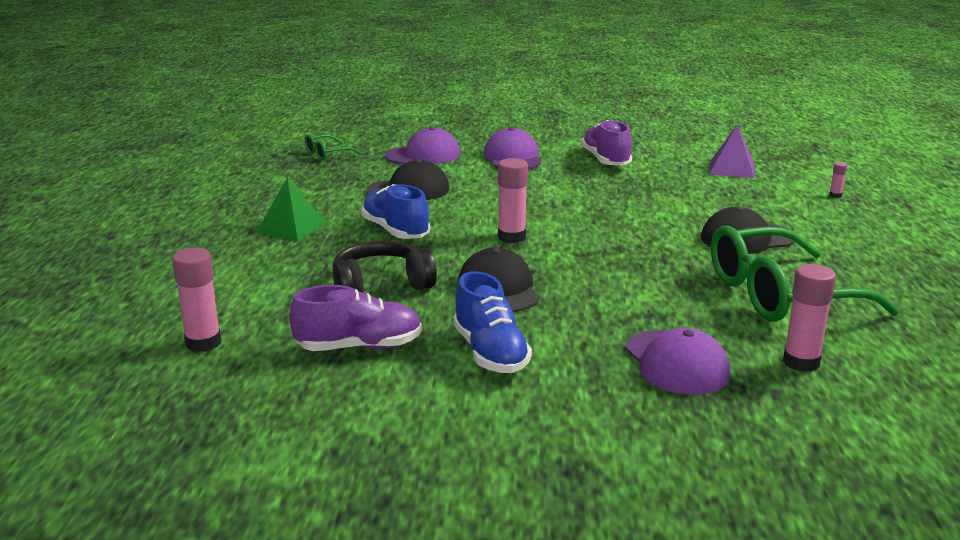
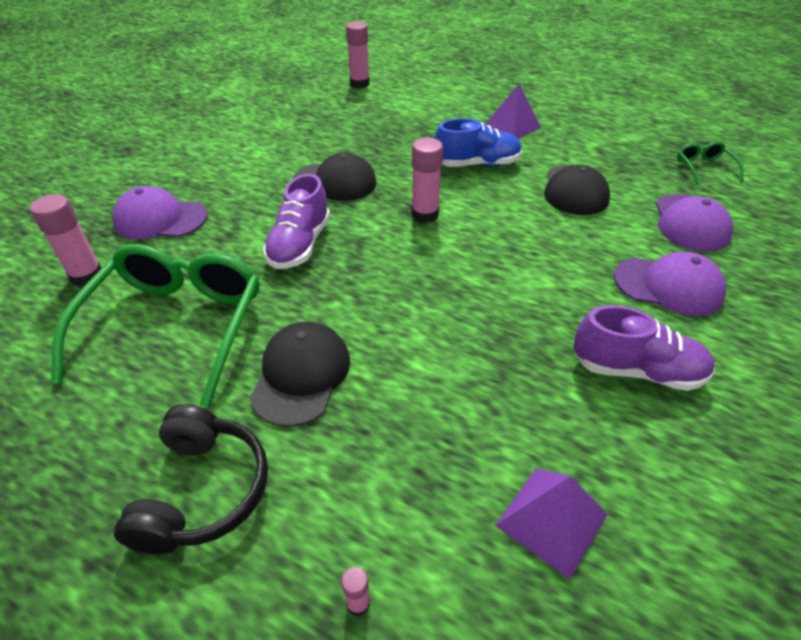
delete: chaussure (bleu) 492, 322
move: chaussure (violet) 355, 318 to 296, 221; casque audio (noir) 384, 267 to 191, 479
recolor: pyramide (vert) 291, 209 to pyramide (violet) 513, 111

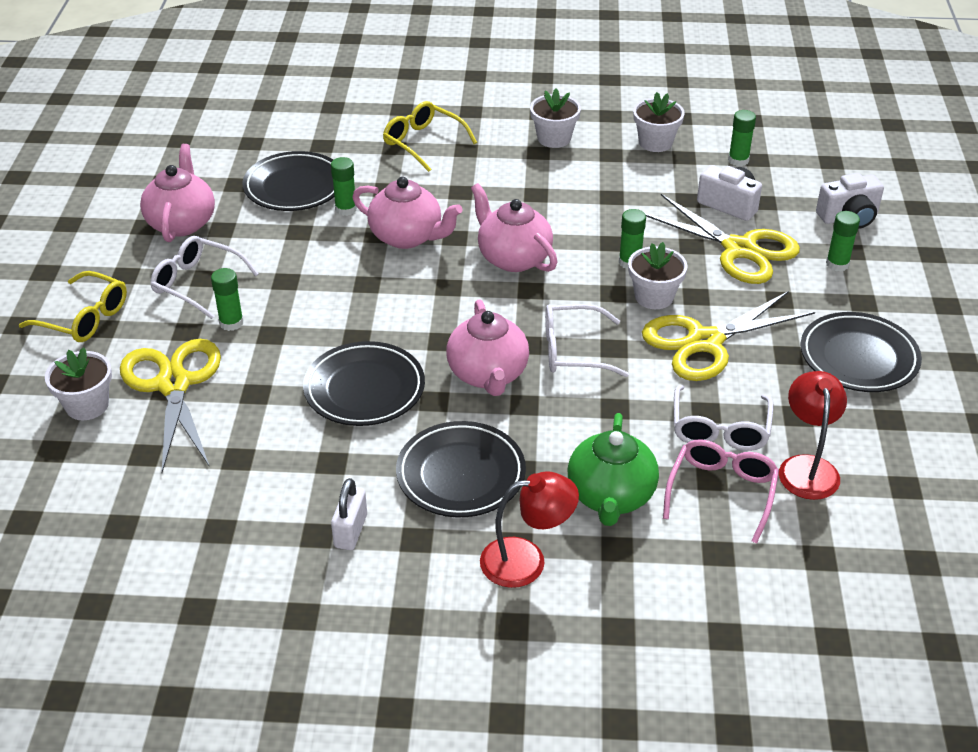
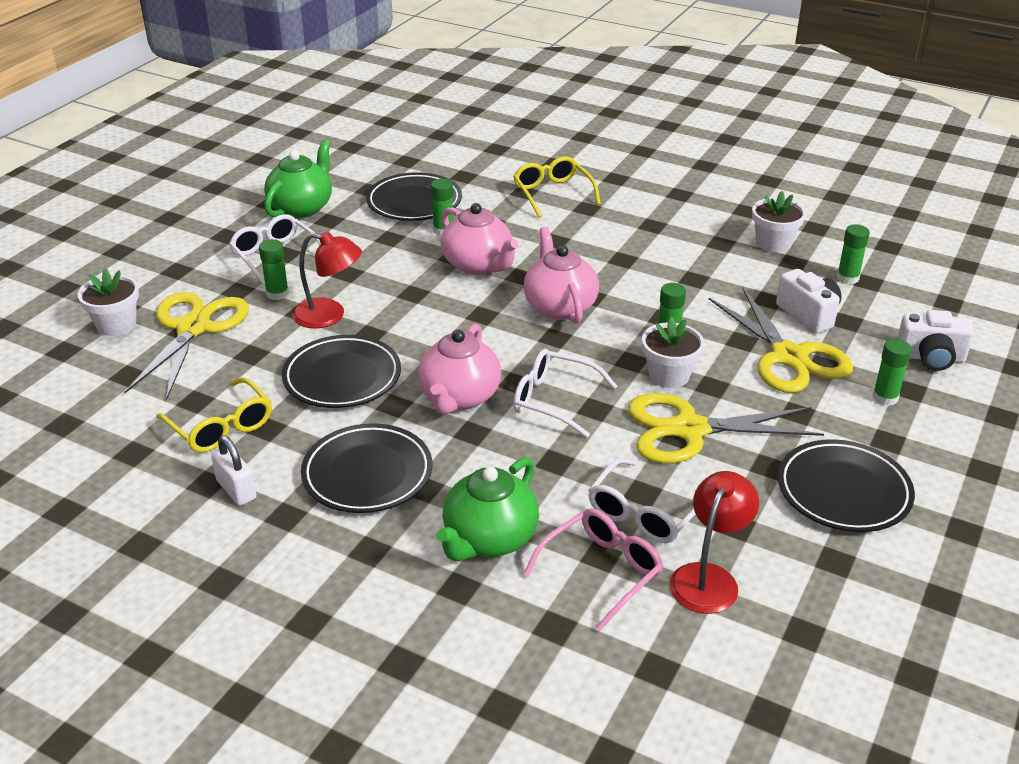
delete: pot de fleurs (blanc) 555, 118
move: lunettes (jaune) 73, 306 to 214, 415; lampe (rouge) 529, 529 to 327, 280
recolor: théière (rose) 177, 193 to théière (vert) 298, 178
rotate: cadenas (blanc) 349, 514 = 234, 470 75 degrees counterclockwise

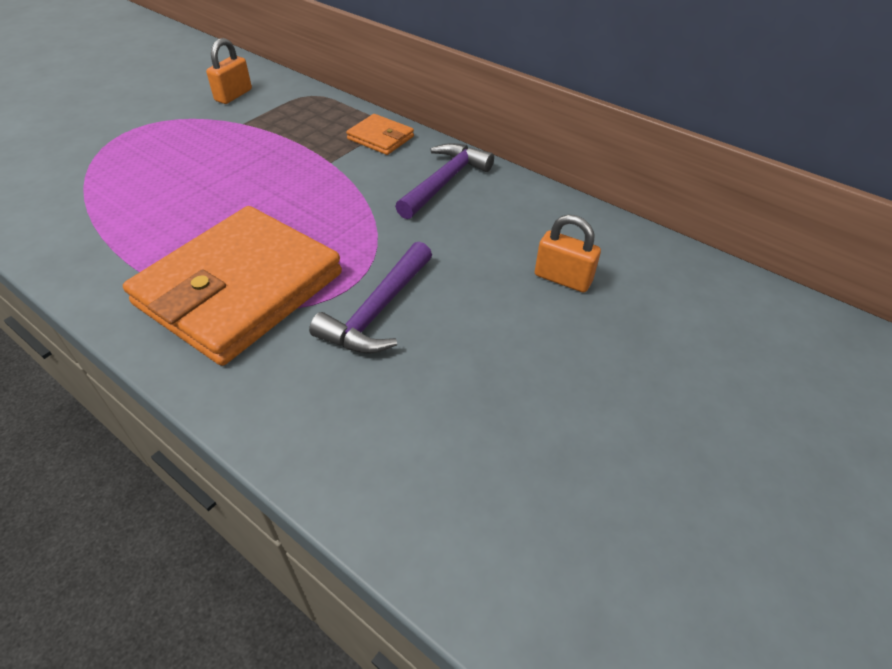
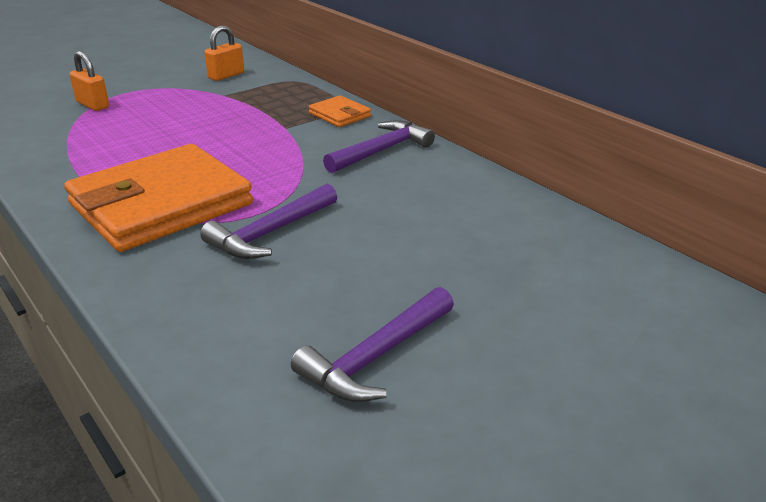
insert: marteau (violet) 372, 344
move: cadenas (orange) 568, 253 to 89, 81

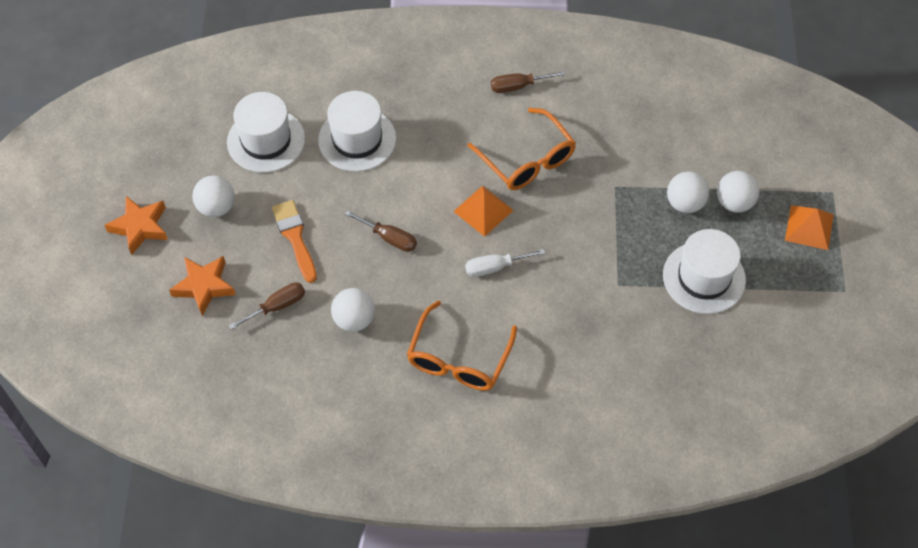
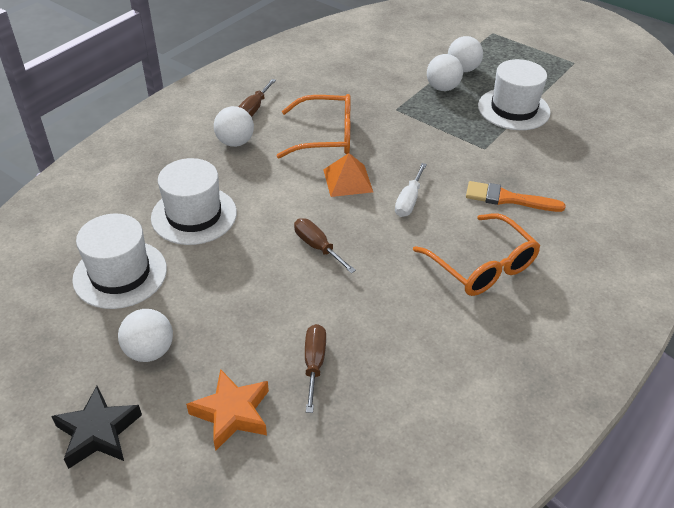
delete: pyramide (orange) 809, 227
move: pinceau (orange) 294, 241 to 516, 196; balle (blanc) 353, 310 to 234, 126
recolor: étoile (orange) 136, 225 to étoile (noir) 96, 427
rotate: tournevis (marron) 381, 231 = 325, 245 105 degrees counterclockwise

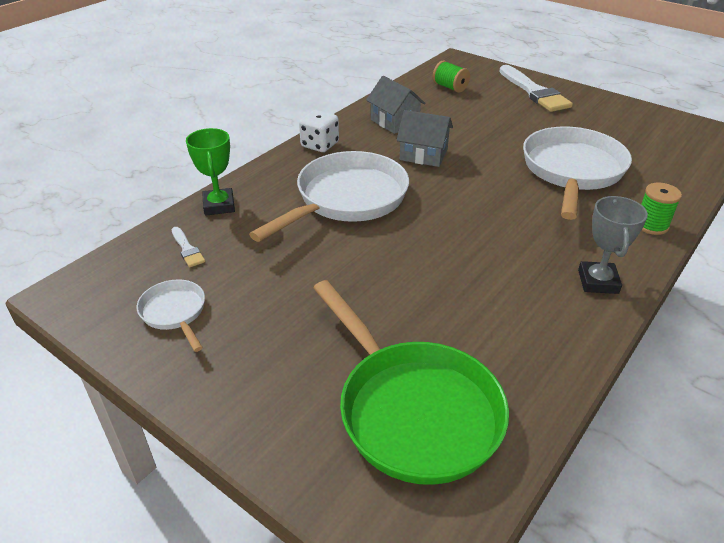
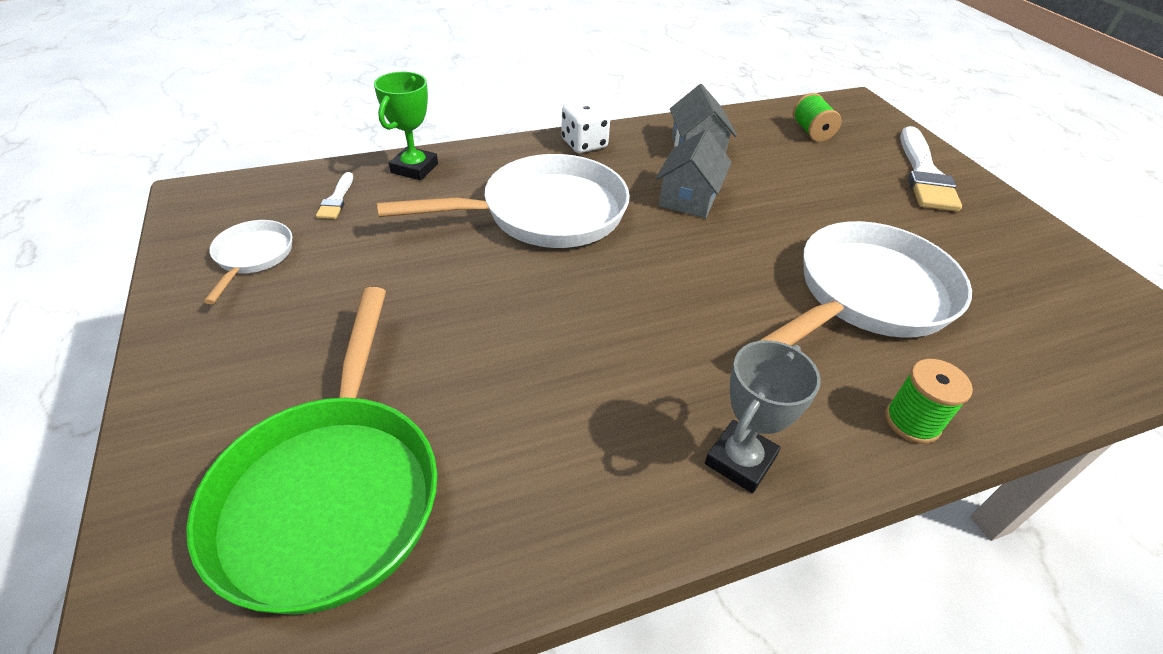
rotate: maison (gris) 425, 138 = 694, 173 60 degrees clockwise

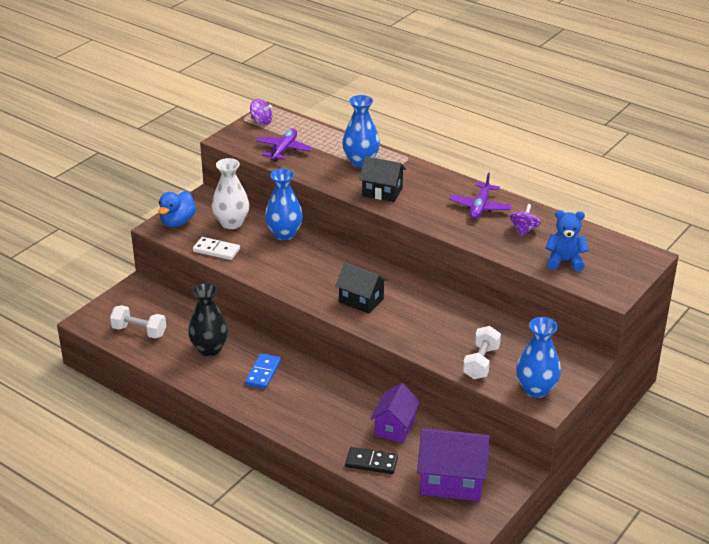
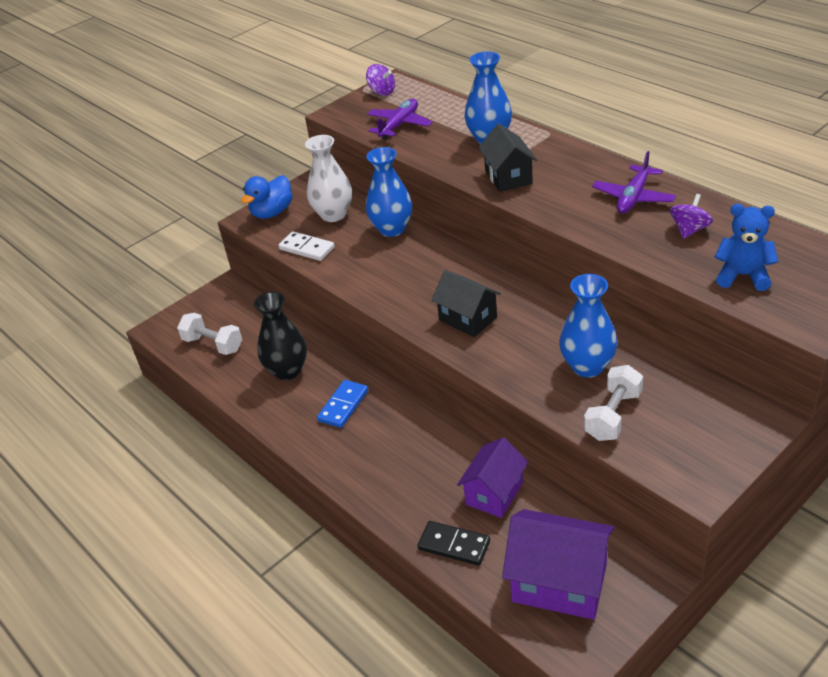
move: vase (bleu) 538, 357 to 588, 325
rotate: maison (noir) 382, 179 = 507, 158 45 degrees clockwise

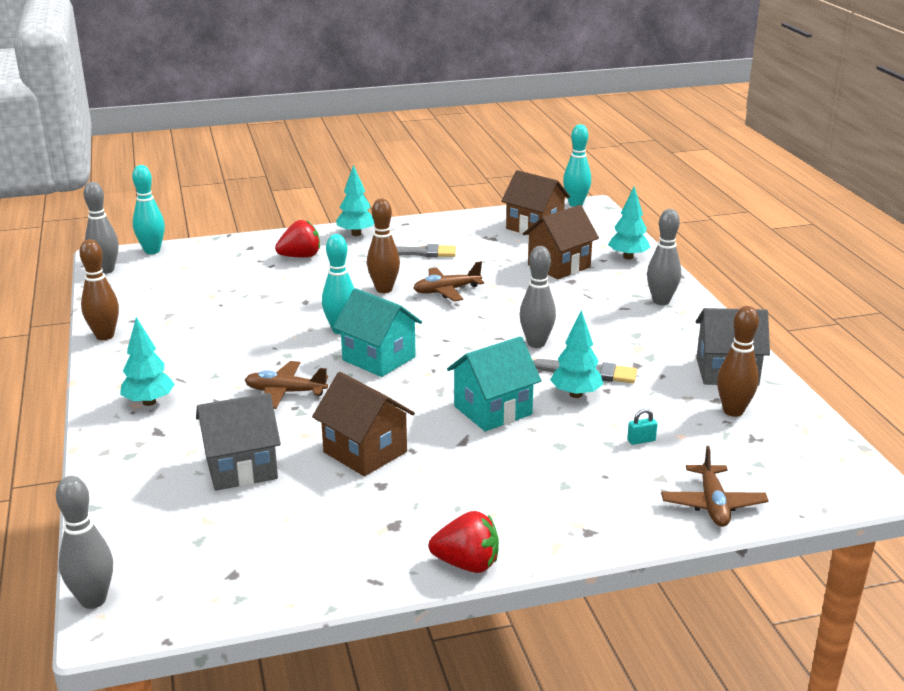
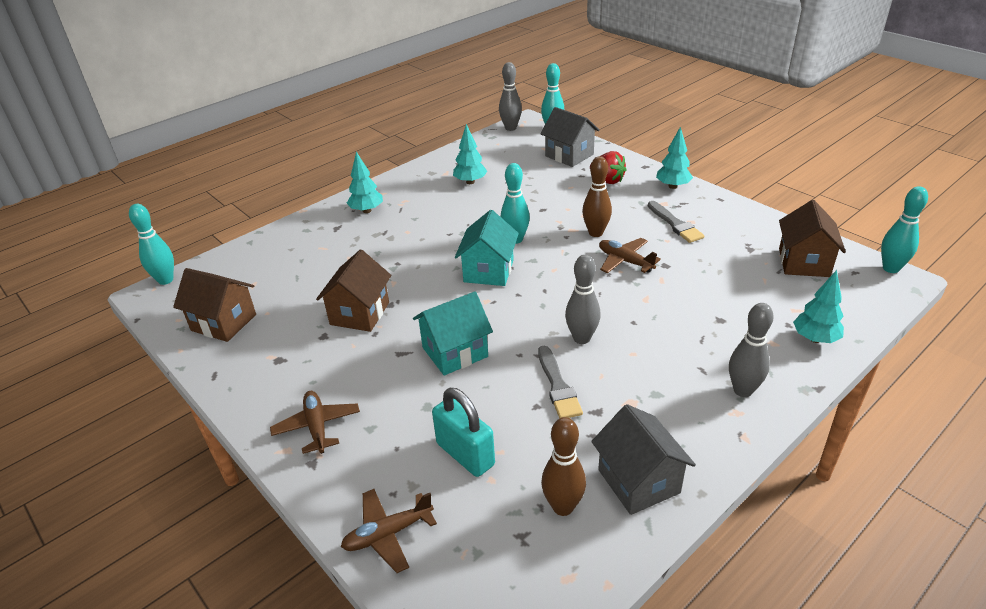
delete: quille (marron) 99, 289; fraise (rouge) 464, 542
move: maison (gris) 238, 442 to 570, 137; avion (marron) 286, 385 to 315, 422; maison (marron) 561, 242 to 214, 305; arbre (turquoise) 576, 354 to 470, 154
recolor: quille (gris) 84, 542 to quille (turquoise) 151, 244
rotate: maison (turquoise) 494, 383 = 453, 333 60 degrees counterclockwise
resize: cadenas (turquoise) 642, 427 = 463, 432 x2.46

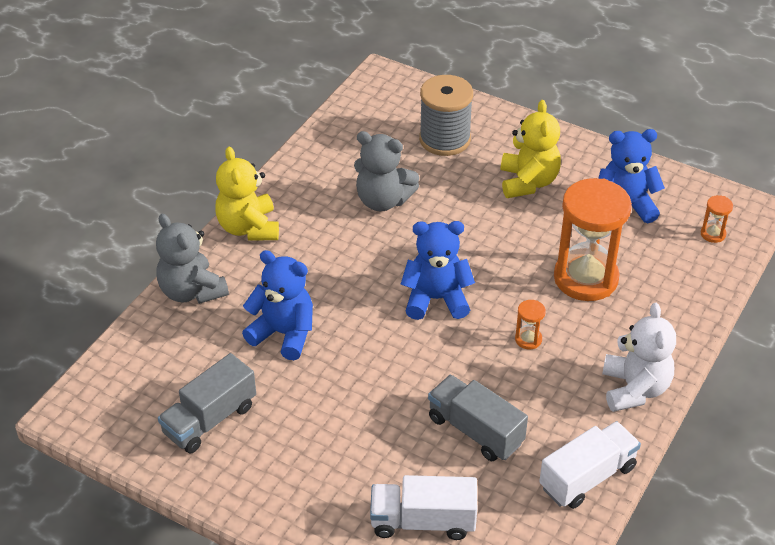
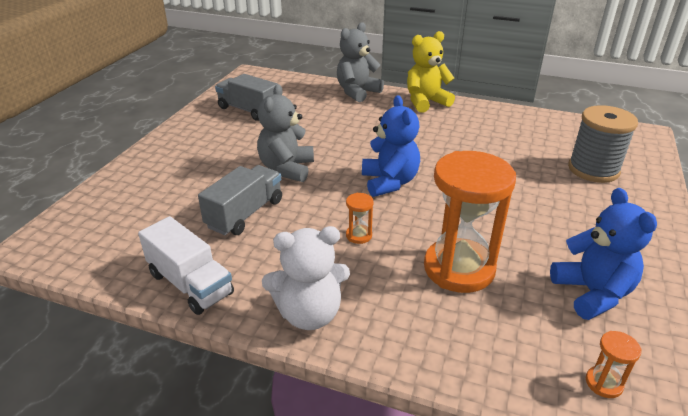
delete: ours en peluche (bleu) 277, 305; camion (blanc) 423, 507; ours en peluche (jaune) 531, 149
move: ours en peluche (gris) 386, 171 to 285, 133

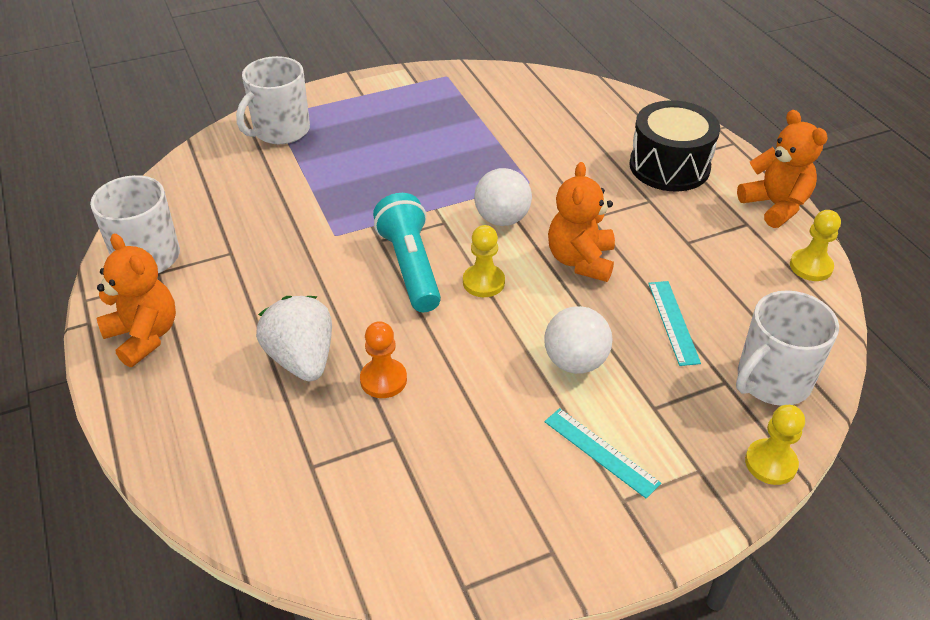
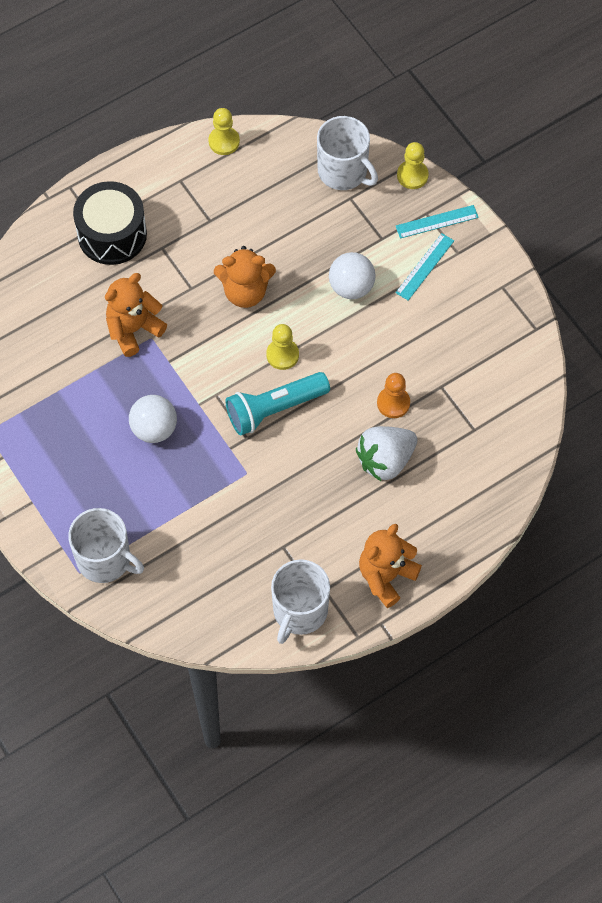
move: balle (blanc) 503, 197 to 153, 419; règle (turquoise) 674, 323 to 437, 222; ours en peluche (orange) 782, 169 to 136, 315

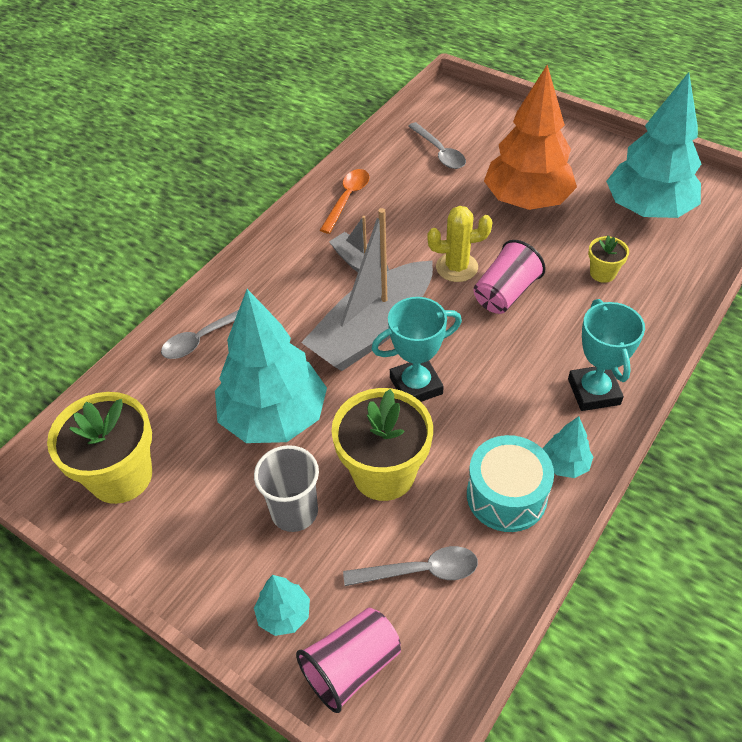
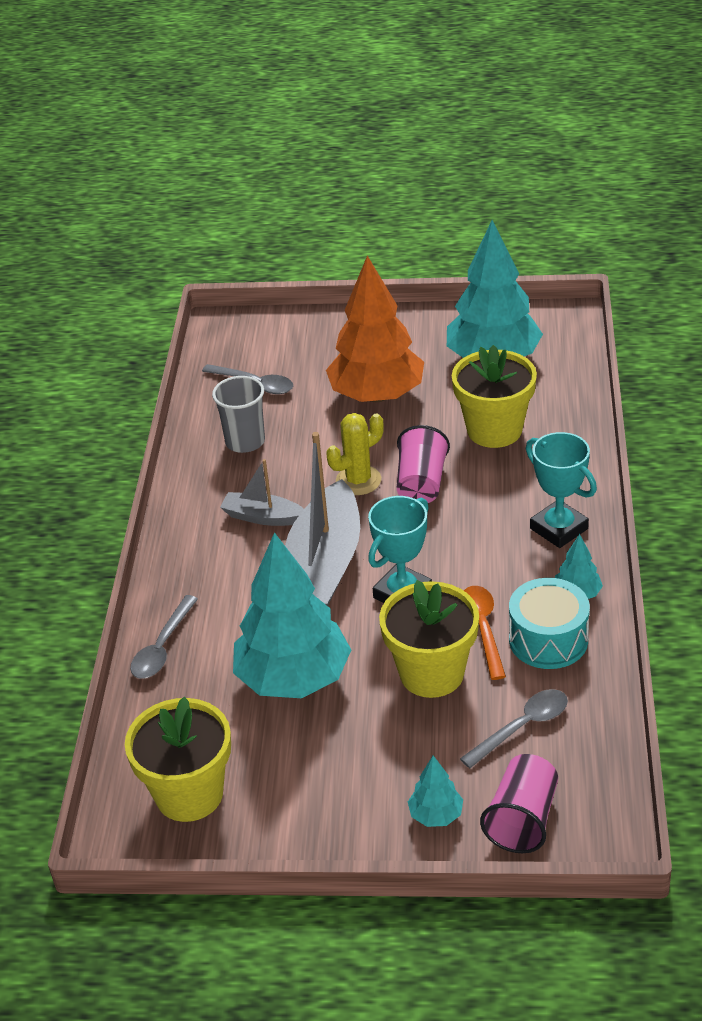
move: gobelet (gris) 286, 488 to 238, 414; cuillère (orange) 345, 201 to 485, 633
resize: pot de fleurs (jaune) 608, 259 = 494, 396 x2.06

